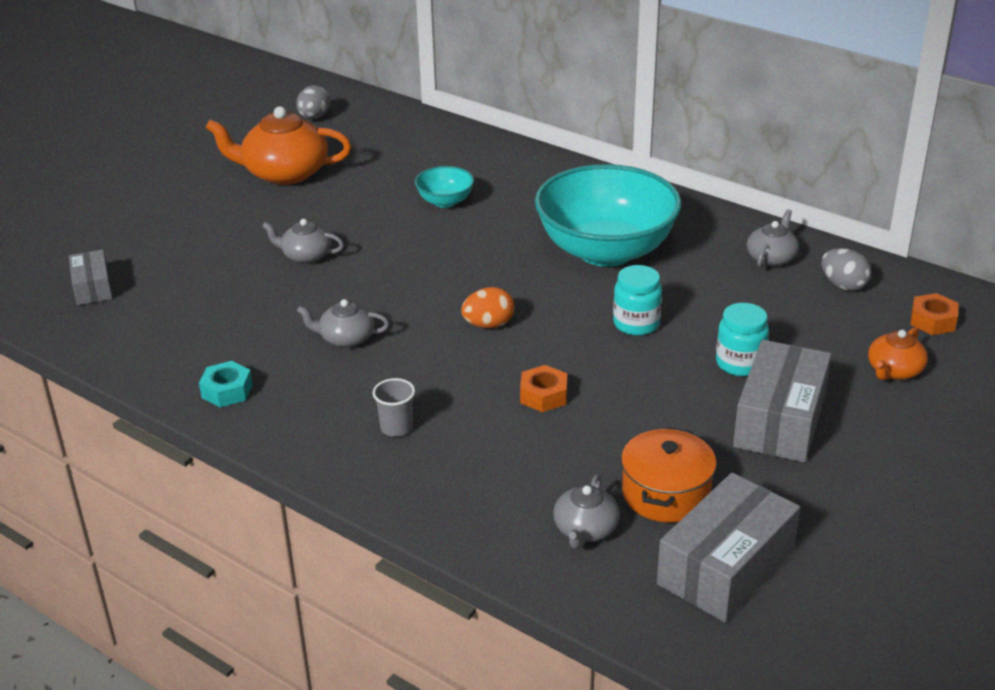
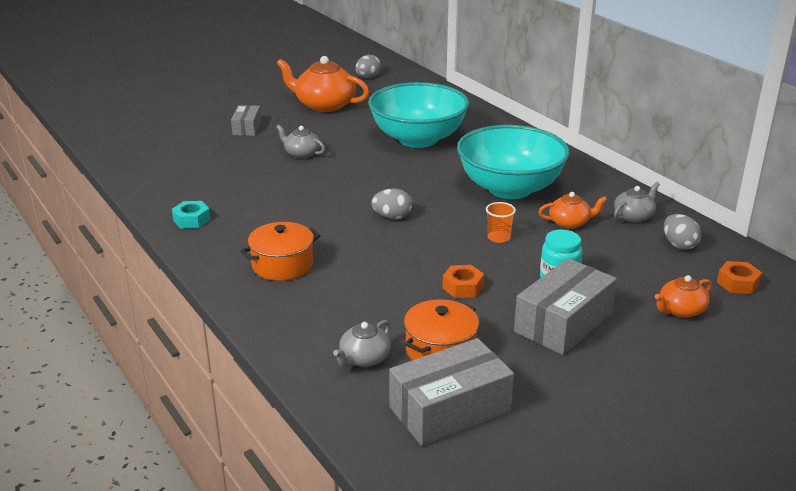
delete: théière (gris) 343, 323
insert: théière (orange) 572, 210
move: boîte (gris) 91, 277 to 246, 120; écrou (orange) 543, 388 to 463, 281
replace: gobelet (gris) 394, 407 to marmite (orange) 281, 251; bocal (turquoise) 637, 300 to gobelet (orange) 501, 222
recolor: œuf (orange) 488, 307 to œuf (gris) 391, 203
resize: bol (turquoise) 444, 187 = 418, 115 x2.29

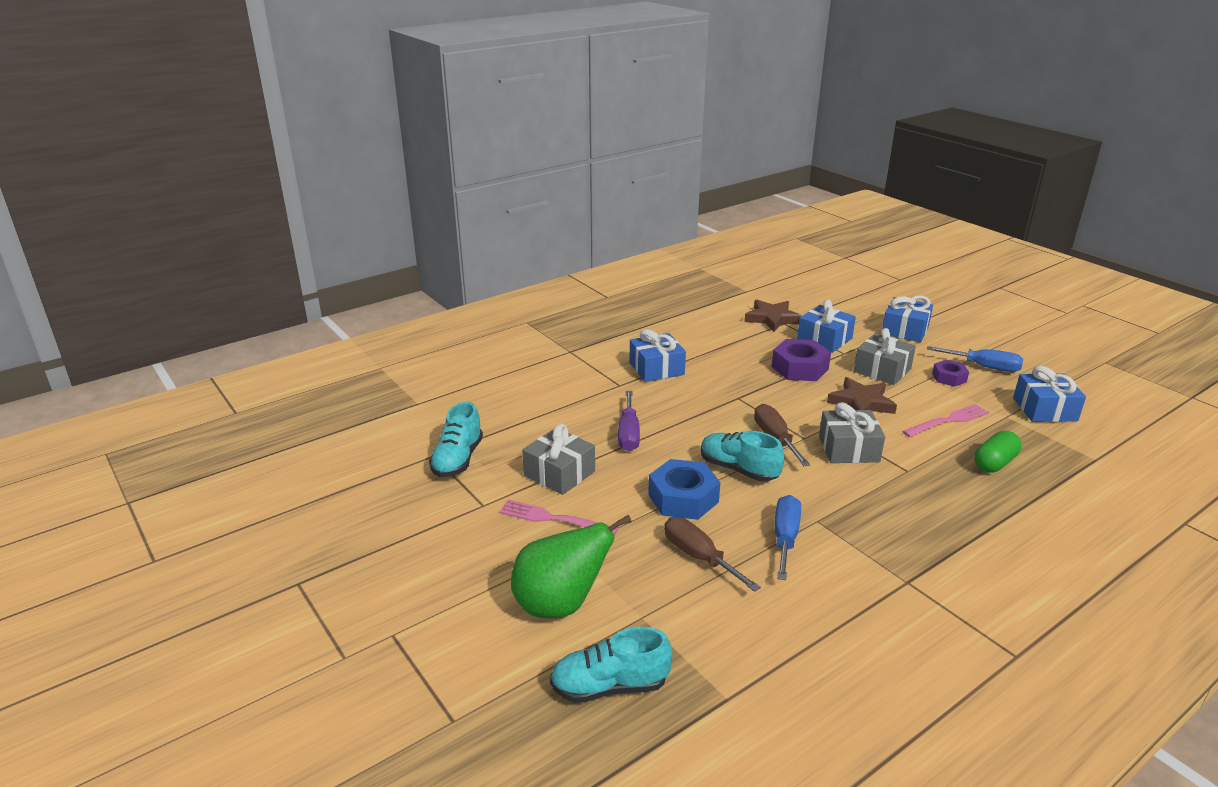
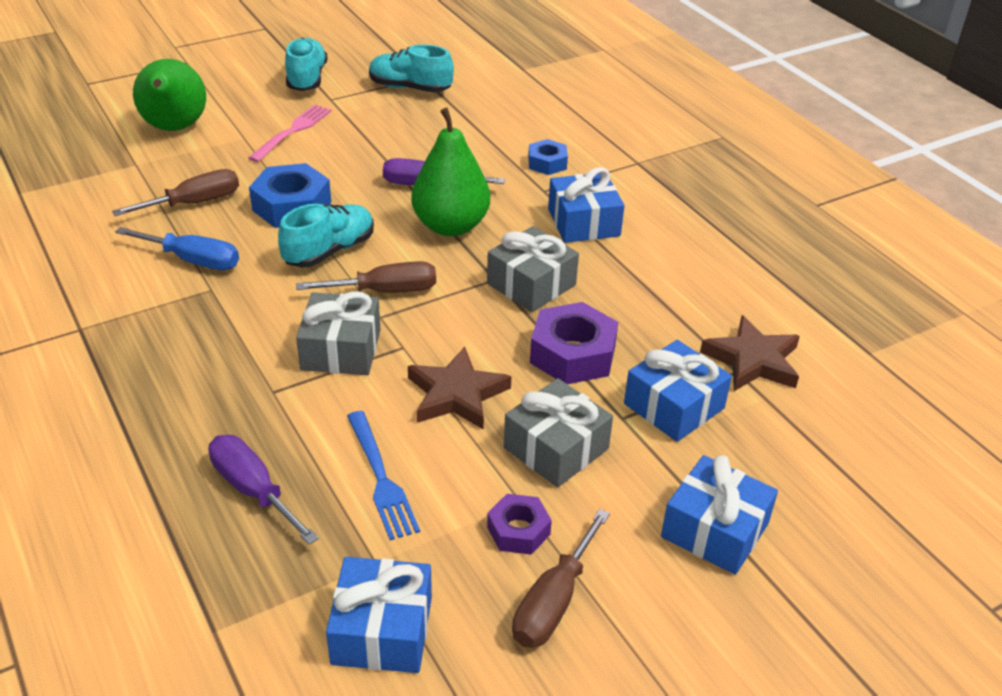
insert: poire (vert) 450, 172; écrou (bleu) 548, 157
move: cadeau (gris) 558, 459 to 533, 269; chaussure (turquoise) 611, 665 to 306, 64
replace: gélule (vert) 998, 452 to tournevis (violet) 263, 490
recolor: fourchette (rose) 945, 420 to fourchette (bleu) 383, 475; tournevis (bleu) 975, 359 to tournevis (marron) 561, 578

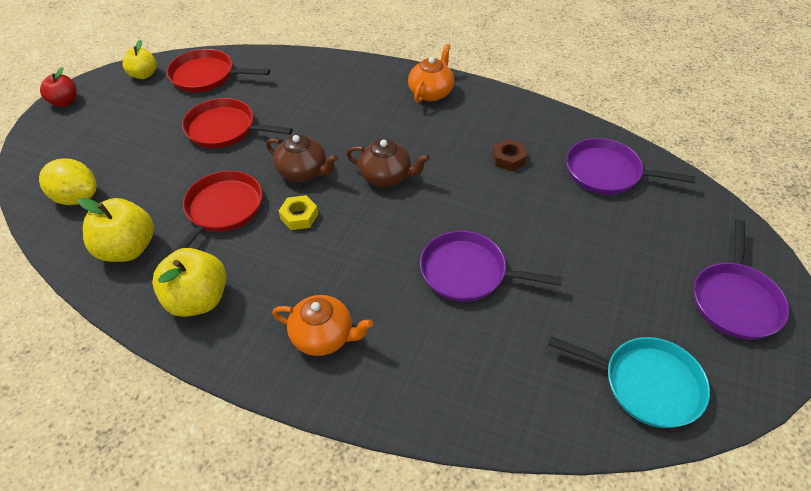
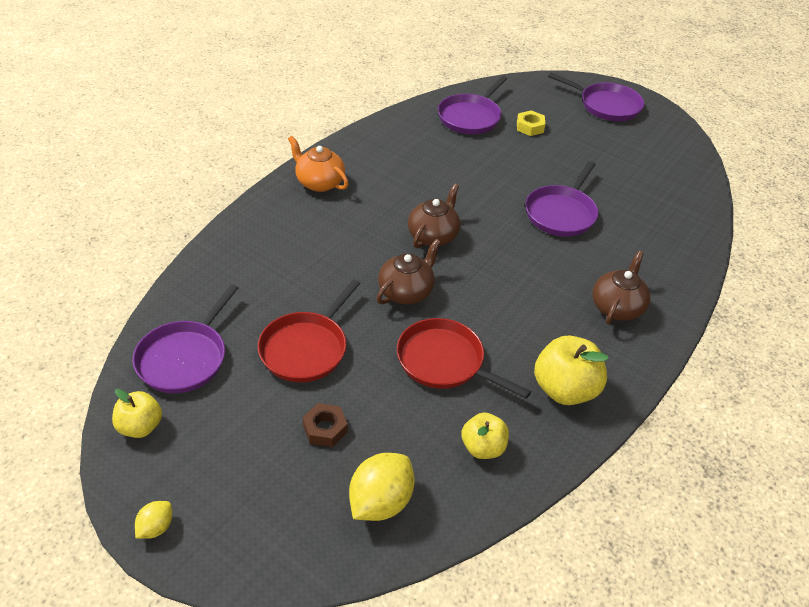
delete: poêle (turquoise) 629, 382
move: écrou (jaune) 298, 212 to 531, 123; écrou (marron) 509, 155 to 325, 425
replace: pomme (rouge) 58, 87 to citron (jaune) 153, 520
recolor: poêle (rouge) 218, 70 to poêle (violet) 185, 338; théière (orange) 322, 325 to théière (marron) 621, 287
resize: pomme (jaune) 116, 230 = 485, 436 x0.63

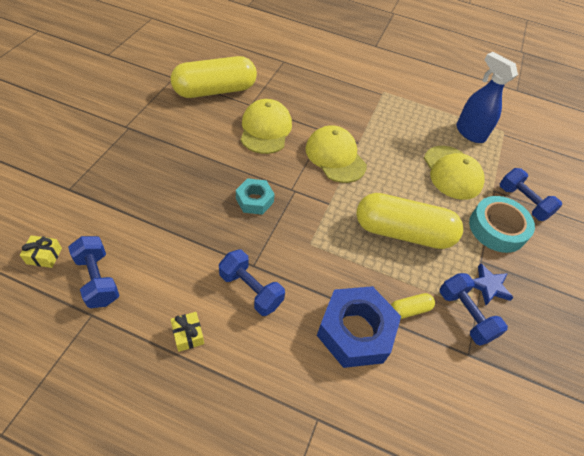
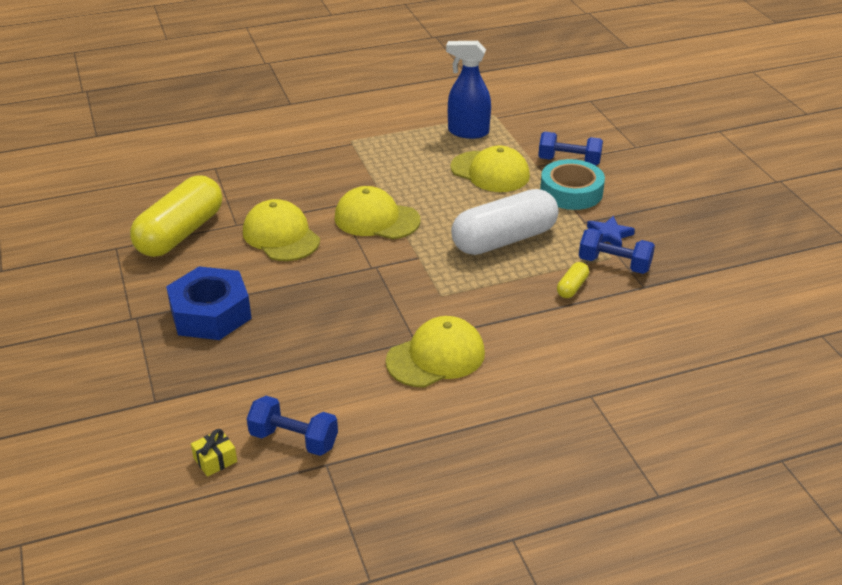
delete: cadeau (jaune) 187, 332; écrou (turquoise) 255, 196
move: écrou (bleu) 359, 327 to 209, 303
replace: haltère (bleu) 252, 282 to casquette (jaune) 435, 352
recolor: gélule (jaune) 409, 221 to gélule (blanc) 504, 222

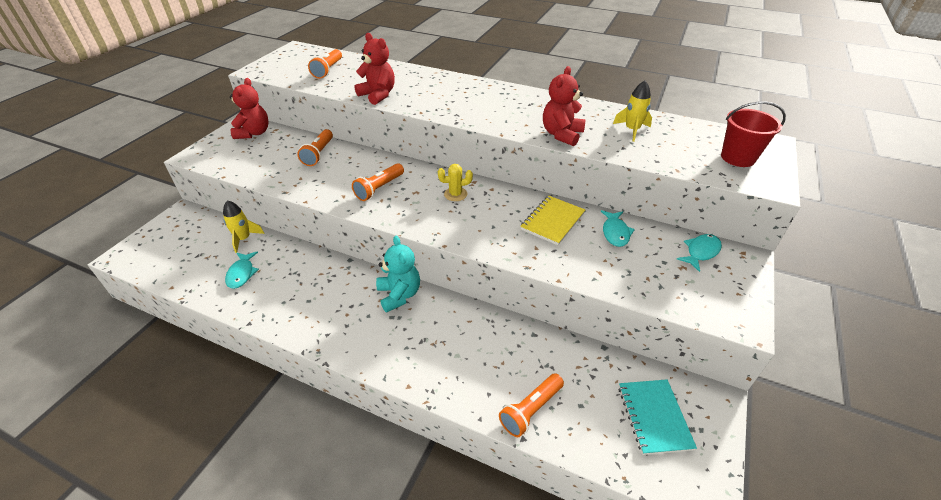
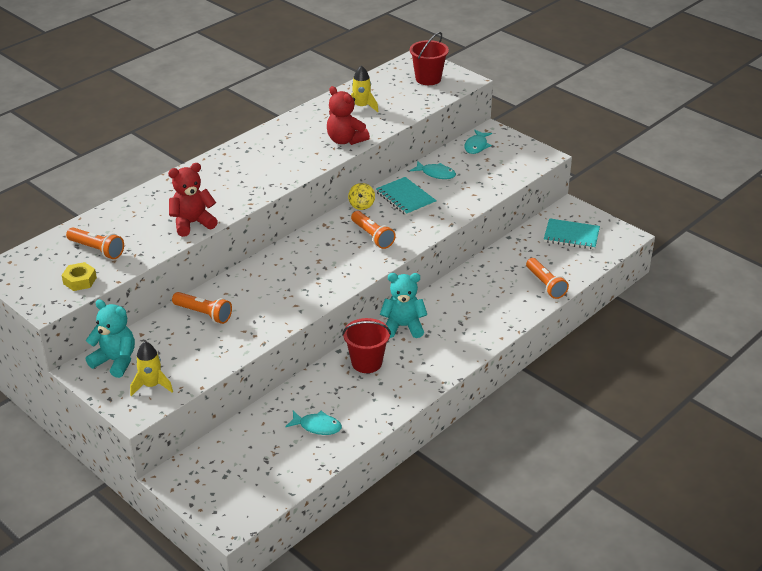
delete: cactus (jaune) 455, 182
insert: écrou (jaune) 79, 276; seau (rouge) 366, 345; toupie (jaune) 361, 196
move: fusée (jaune) 244, 226 to 151, 369; lampe de poche (orange) 378, 182 to 373, 230
recolor: ours en peluche (rouge) 249, 108 to ours en peluche (turquoise) 110, 338; carnet (jaune) 552, 220 to carnet (turquoise) 406, 196
rotate: poisson (turquoise) 699, 253 = 478, 142 135 degrees counterclockwise

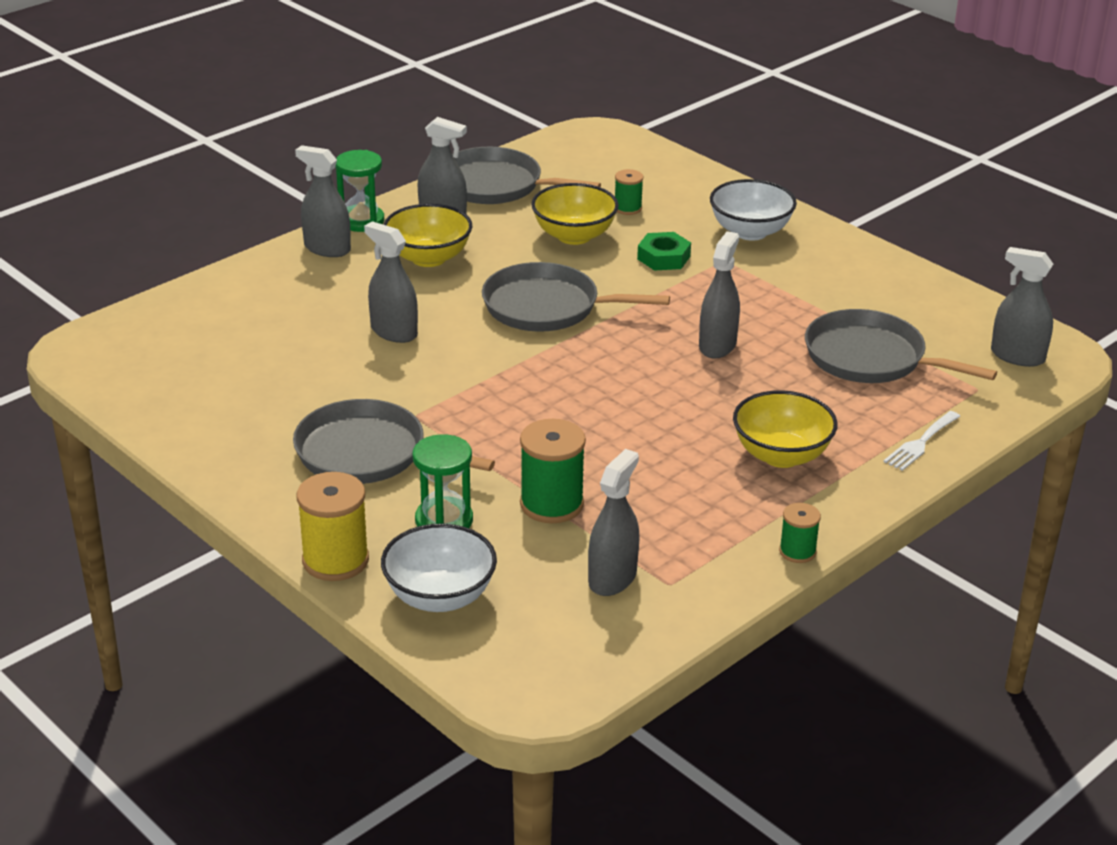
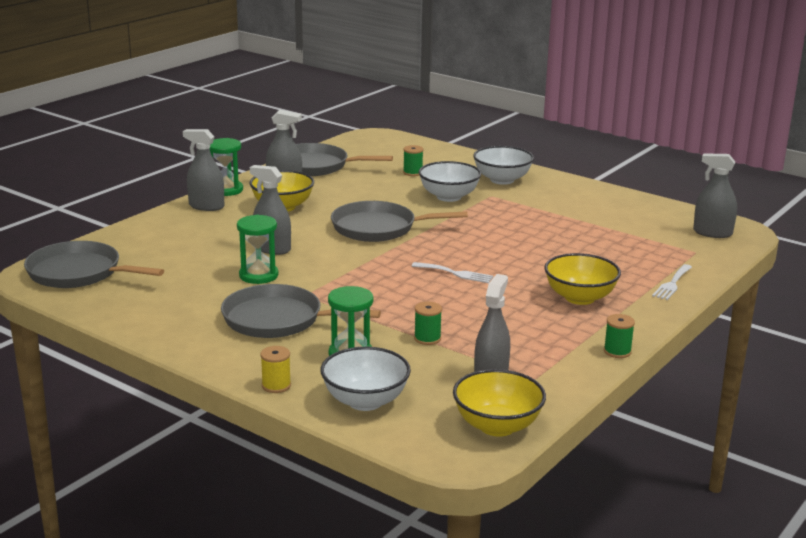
delete: vaporisateur (gris) 719, 295
insert: sablier (vert) 257, 249; fourchette (blanc) 452, 272
move: bol (jaune) 575, 214 to 499, 403; poêle (gris) 901, 346 to 94, 264
replace: écrou (vert) 664, 251 to bol (blanc) 449, 181
resize: bobine (jaune) 333, 526 = 275, 369 x0.56; bobine (vert) 553, 471 = 428, 323 x0.56

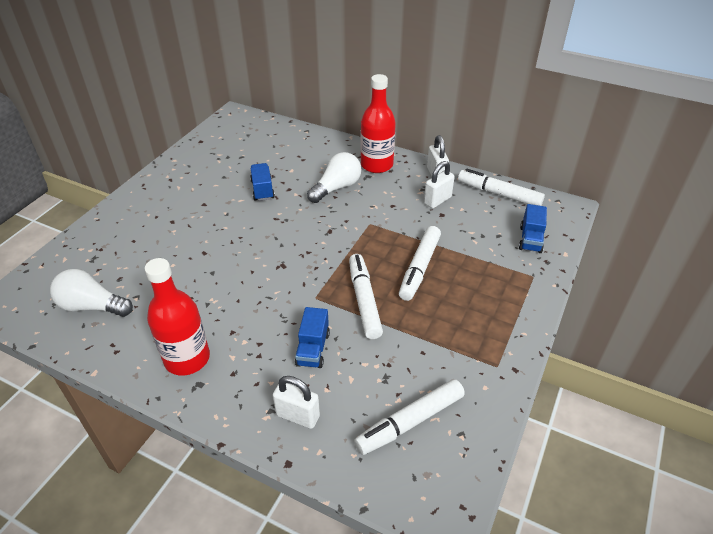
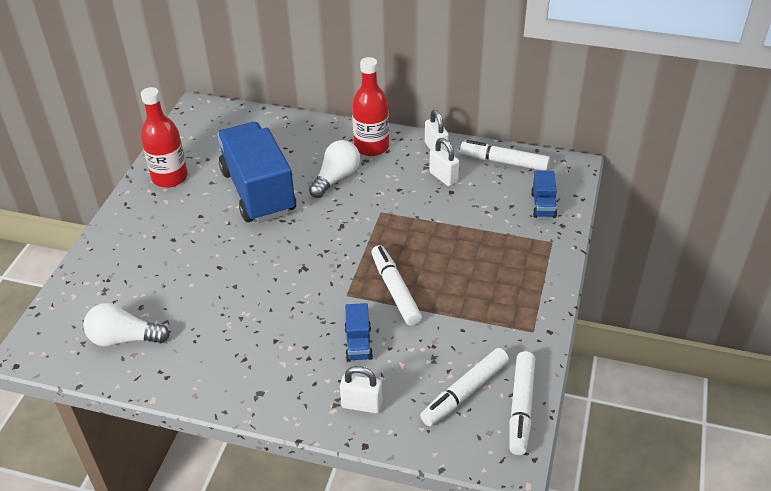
move: bouteille (rouge) 177, 316 to 164, 137; feutre (blanc) 420, 263 to 522, 403
rotate: cadenas (blanc) 439, 184 = 444, 162 75 degrees counterclockwise
resize: camion (bleu) 262, 182 = 256, 172 x2.40

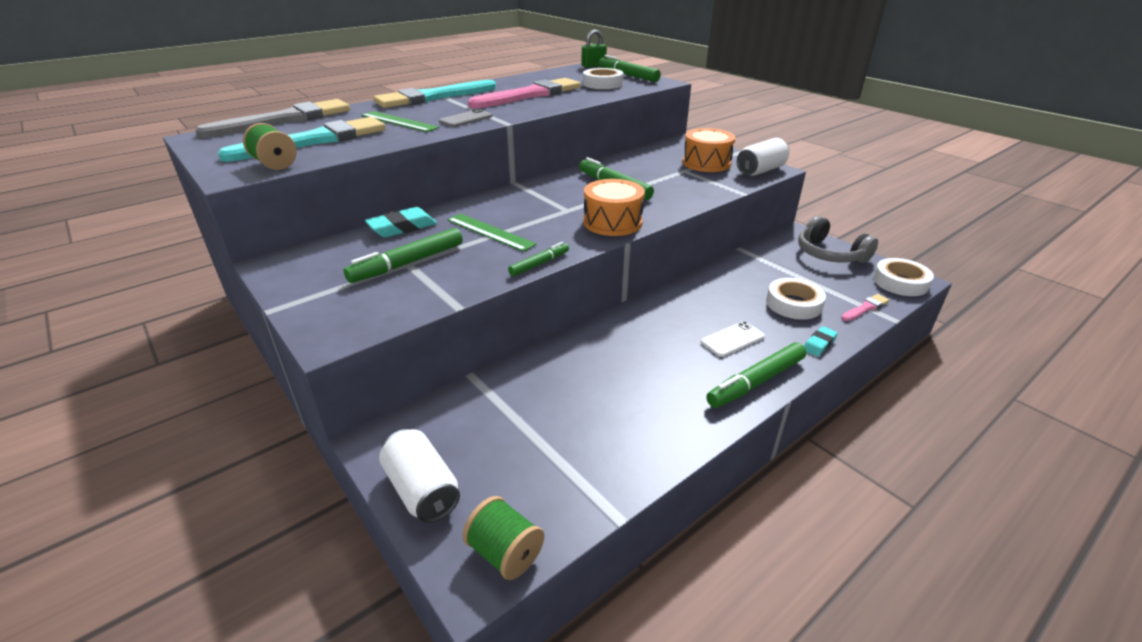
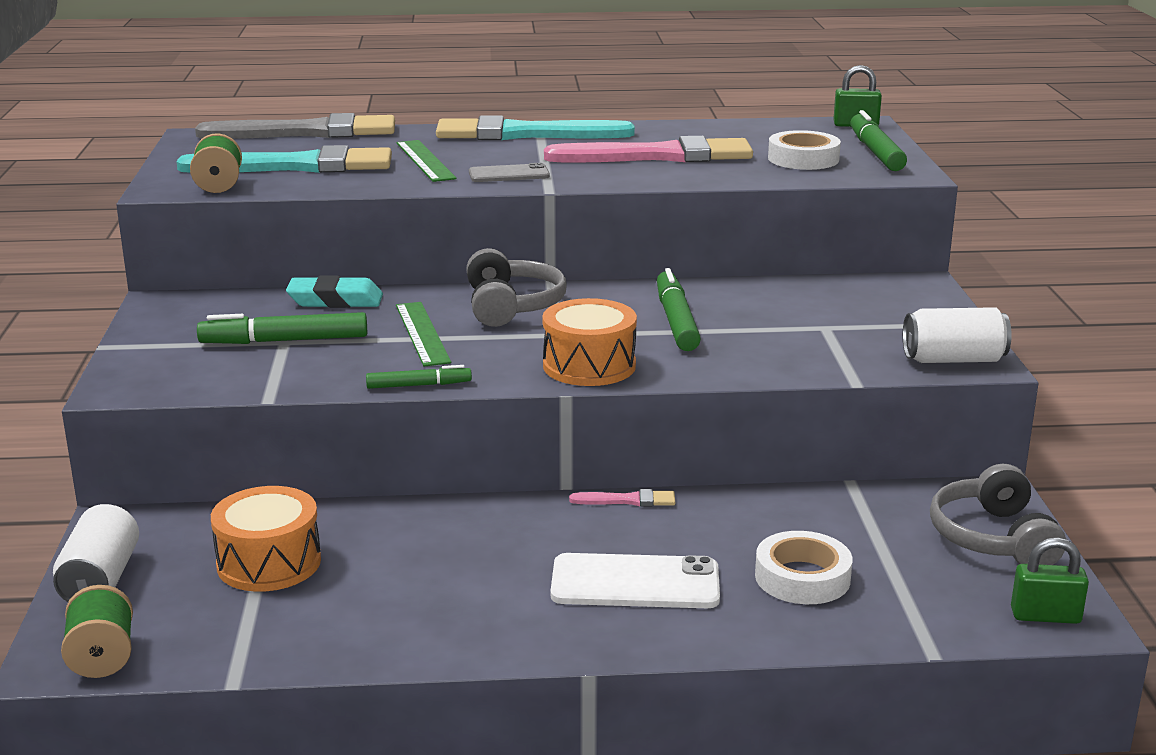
delete: feutre (vert) 756, 375; gomme (turquoise) 821, 341
insert: casque audio (gris) 516, 287
move: tambour (orange) 709, 150 to 266, 539; pinceau (rose) 865, 307 to 622, 497
replace: ruban adhésif (blanc) 903, 277 to cadenas (vert) 1050, 580
resize: téléphone (blanc) 733, 339 = 635, 580 x1.63

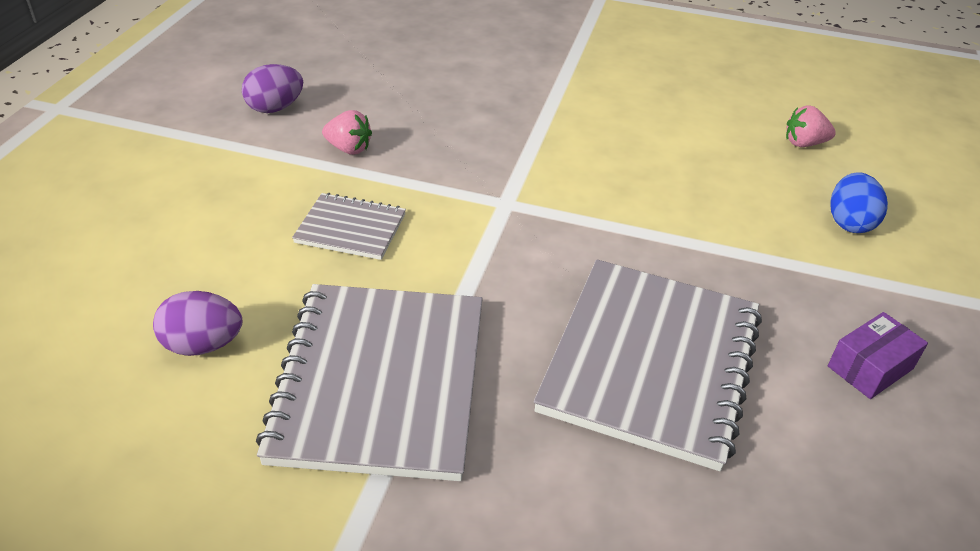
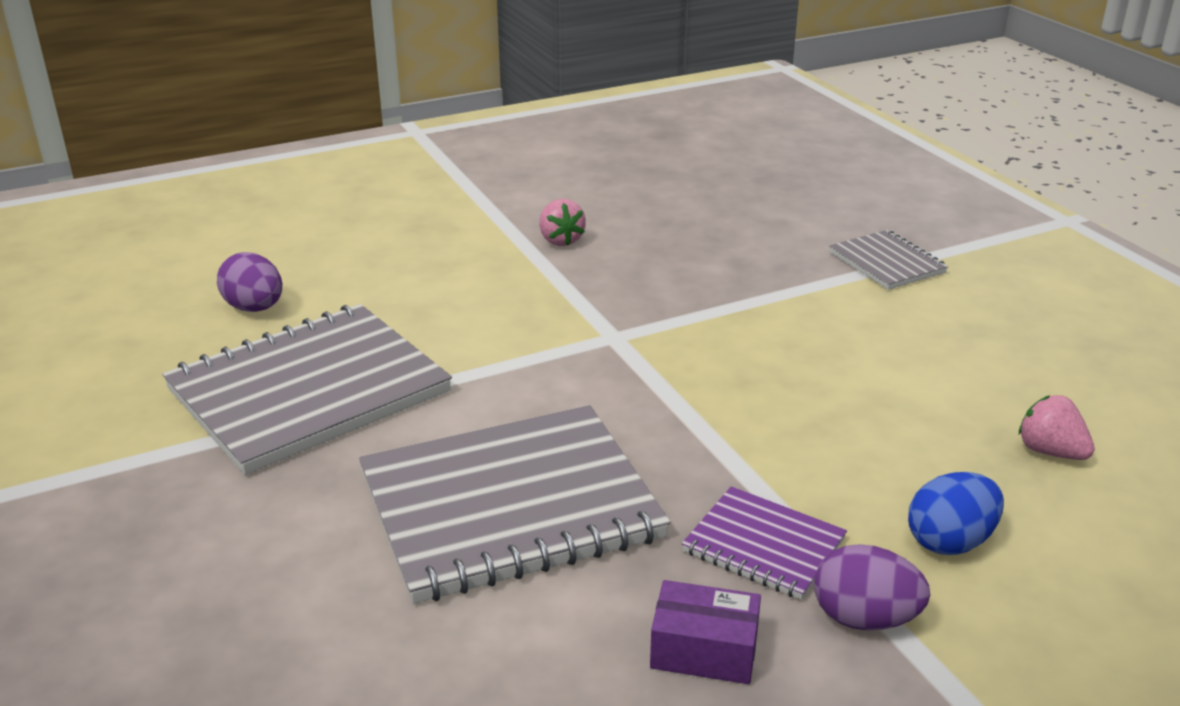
insert: carnet (violet) 764, 543
move: œuf (violet) 272, 88 to 872, 587; carnet (gris) 349, 226 to 888, 260

